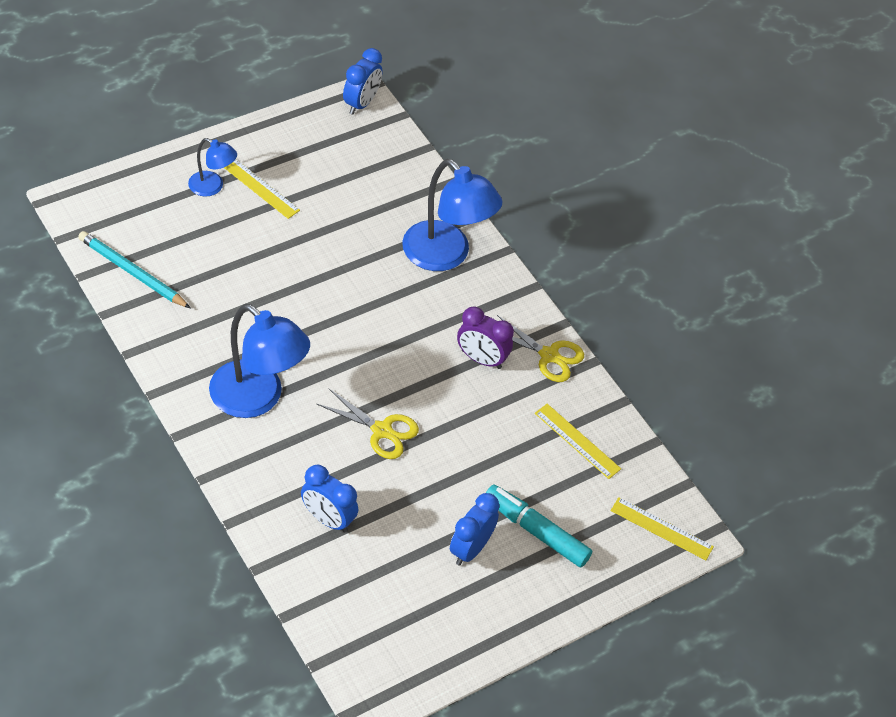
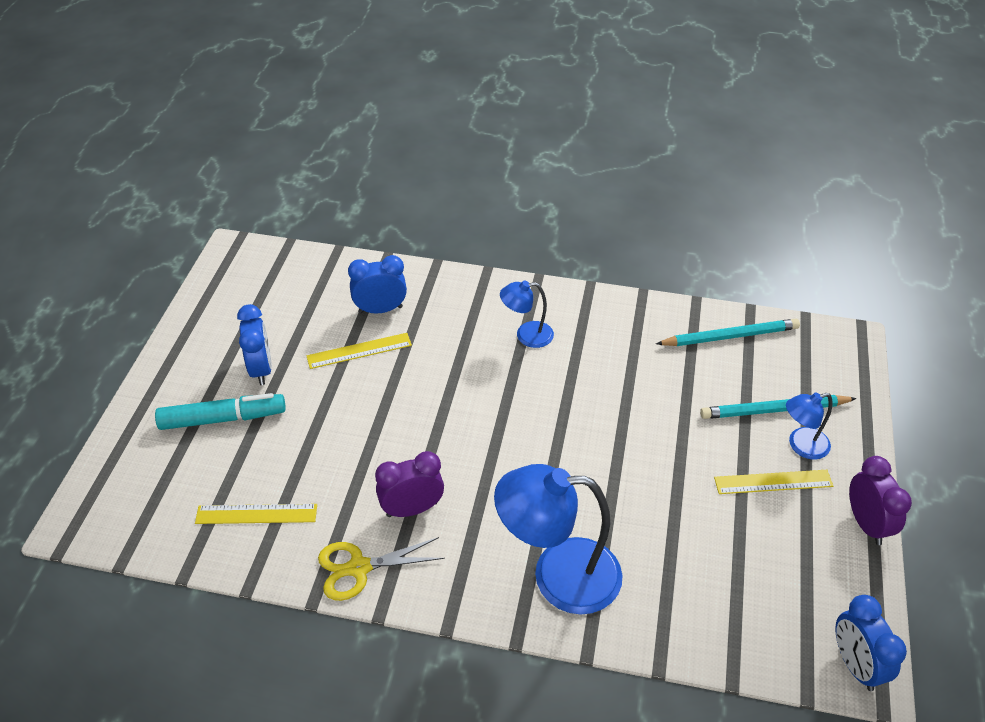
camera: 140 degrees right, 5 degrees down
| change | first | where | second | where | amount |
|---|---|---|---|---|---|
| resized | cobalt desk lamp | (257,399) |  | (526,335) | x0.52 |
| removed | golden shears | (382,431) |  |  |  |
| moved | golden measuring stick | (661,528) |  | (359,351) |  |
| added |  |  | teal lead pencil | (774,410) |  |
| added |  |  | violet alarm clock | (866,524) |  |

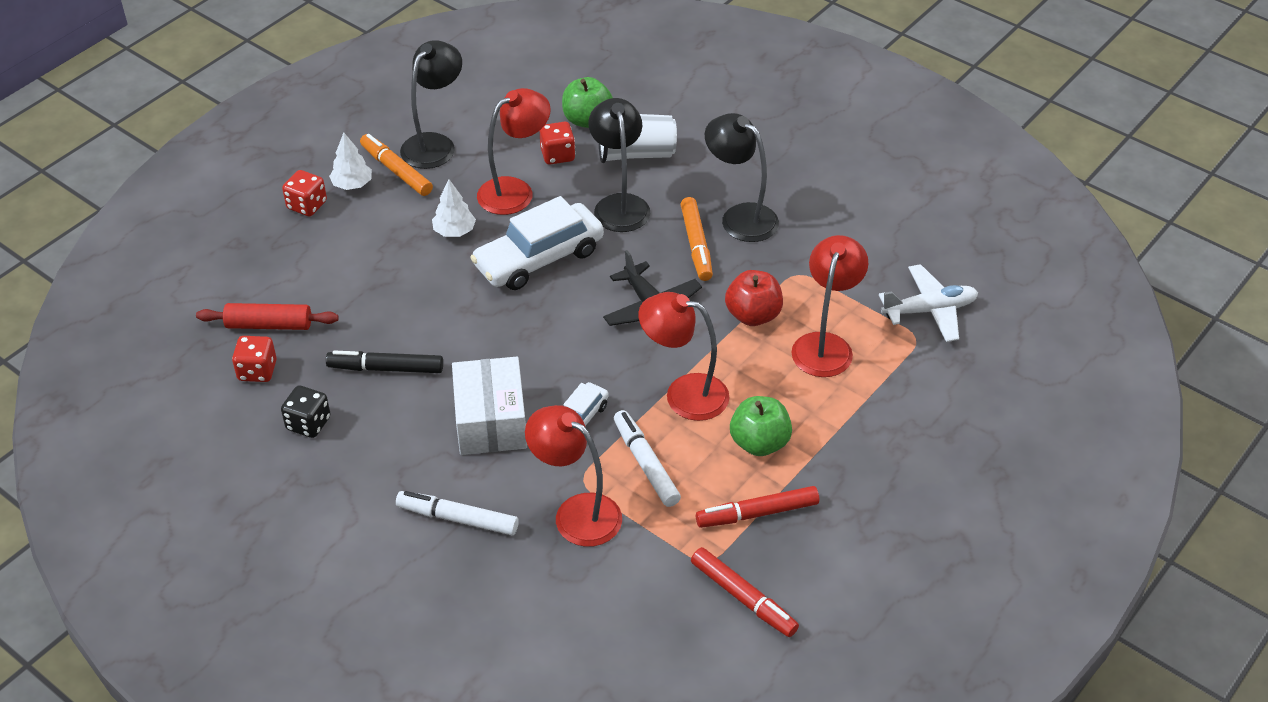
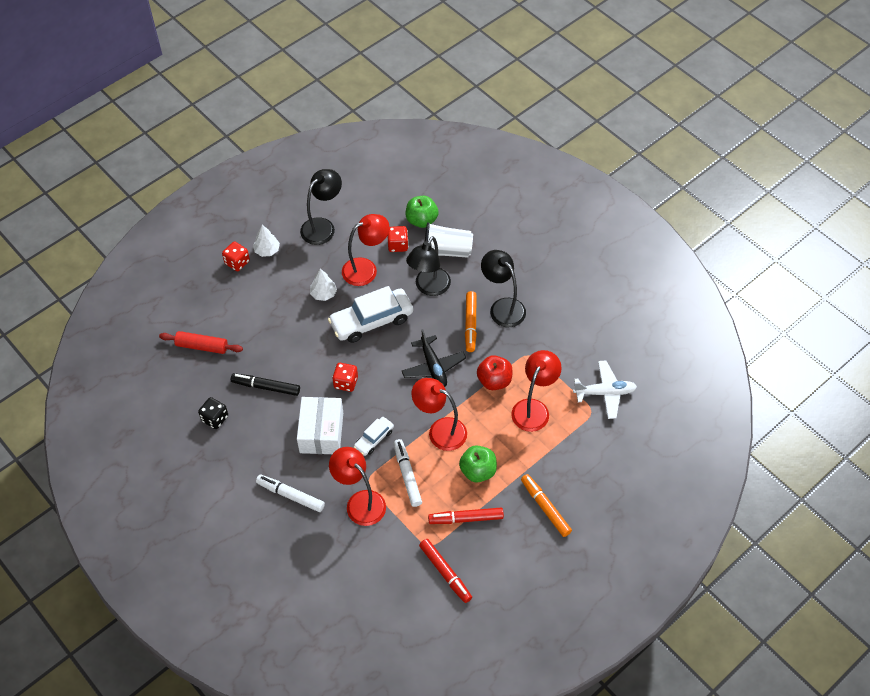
camera: 10 degrees right, 10 degrees up
| change | first | where | second | where | amount |
|---|---|---|---|---|---|
| moved | red game die | (257,371) |  | (346,382) |  |
| moved | bright orange marker pen | (396,171) |  | (545,508) |  |
| turned | black desk lamp | (619,204) |  | (429,288) | 150 degrees counterclockwise |

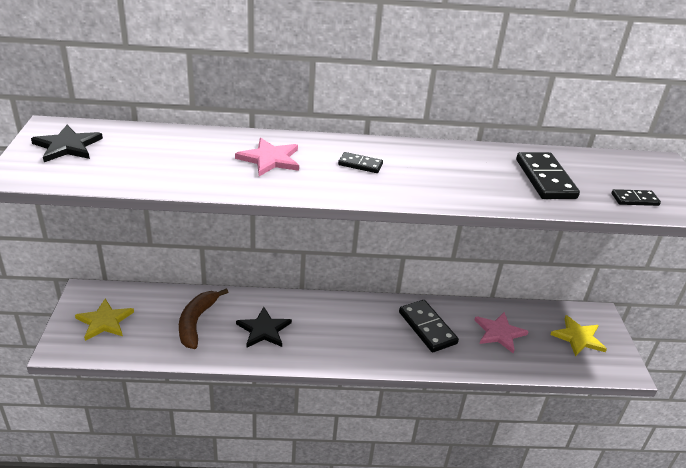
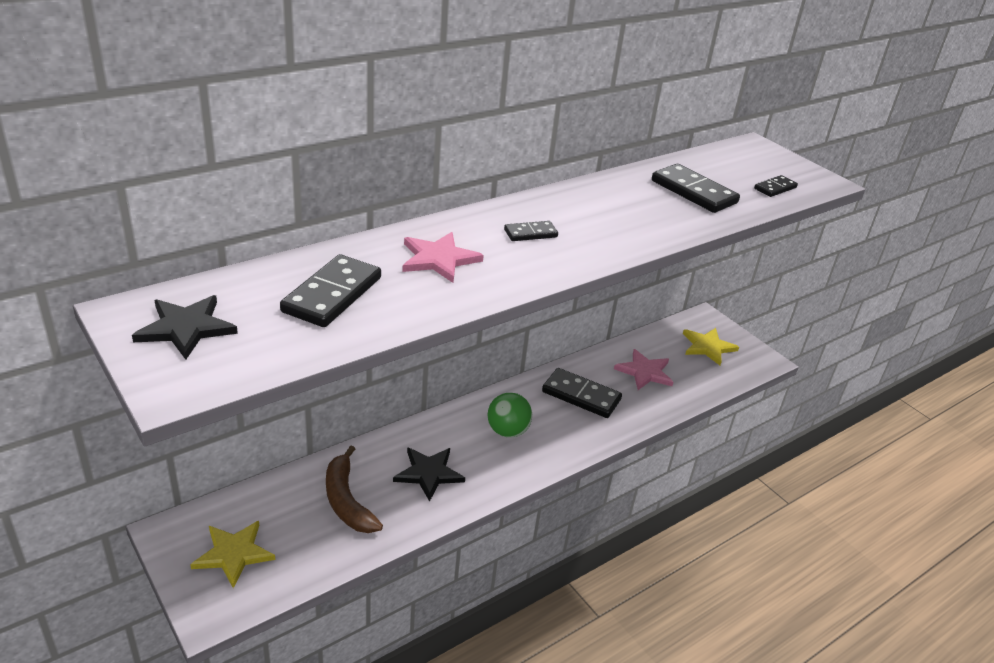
camera: 35 degrees left, 0 degrees up
| change | first | where | second | where | amount |
|---|---|---|---|---|---|
| added |  |  | black domino piece | (332,294) |  |
| added |  |  | emerald sphere | (507,431) |  |

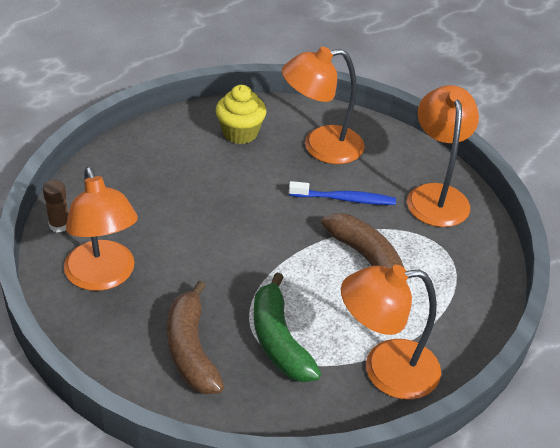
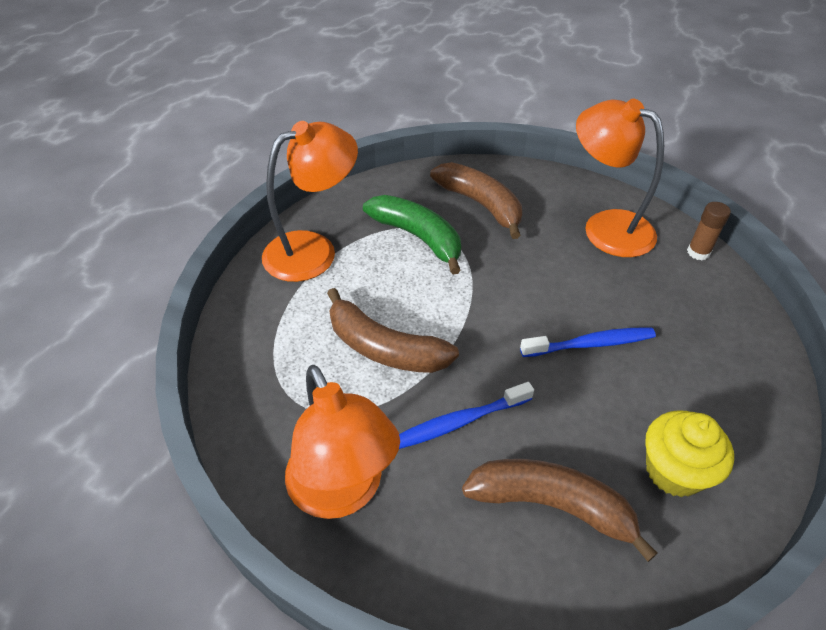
camera: 155 degrees right, 5 degrees up
| change | first | where | second | where | amount |
|---|---|---|---|---|---|
| replaced | bright orange desk lamp | (321,147) | brown toy banana | (551,505) |  |
| added |  |  | cobalt tooth brush | (590,344) |  |

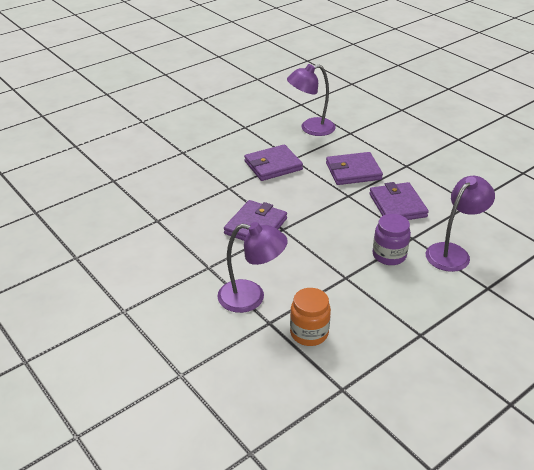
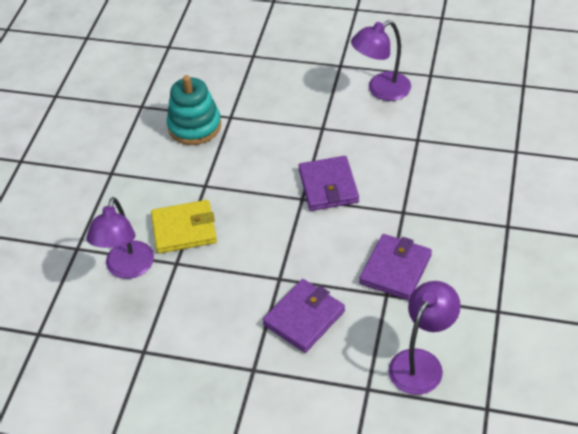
camera: 145 degrees right, 10 degrees up
| change | first | where | second | where | amount |
|---|---|---|---|---|---|
| moved | violet desk lamp | (251,297) |  | (381,90) |  |
| replaced | bright orange jar | (309,333) | teal ring stacker | (194,126) |  |
| removed | violet billfold | (397,205) |  |  |  |
| replaced | violet jar | (389,255) | golden billfold | (184,229) |  |

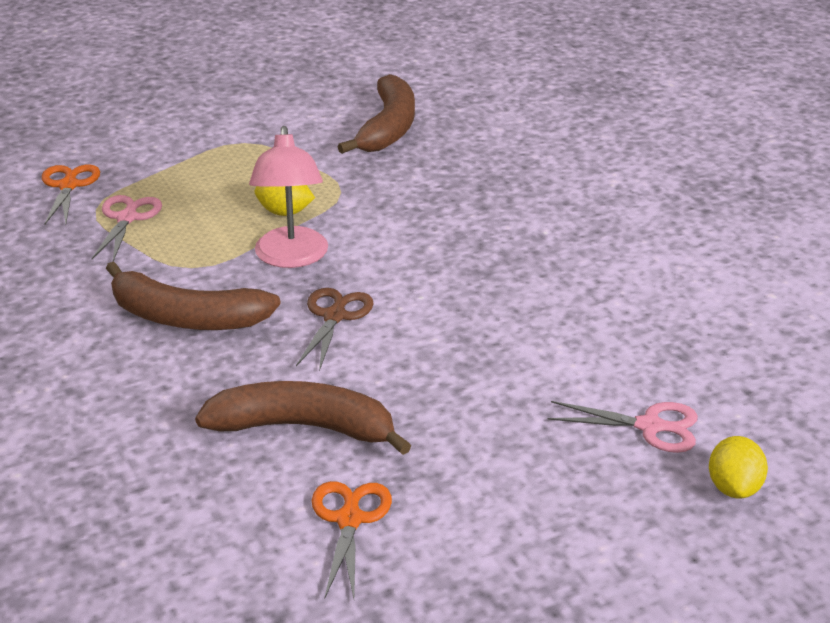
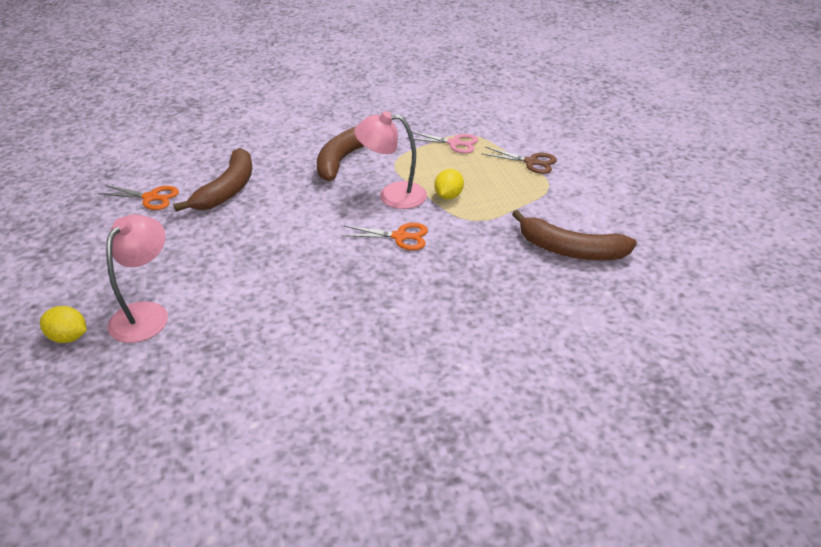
camera: 100 degrees right, 5 degrees up
| change | first | where | second | where | amount |
|---|---|---|---|---|---|
| moved | bright orange shears | (68,186) |  | (400,237) |  |
| moved | brown shears | (334,316) |  | (531,162) |  |
| replaced | rosy shears | (649,426) | rosy desk lamp | (146,313) |  |

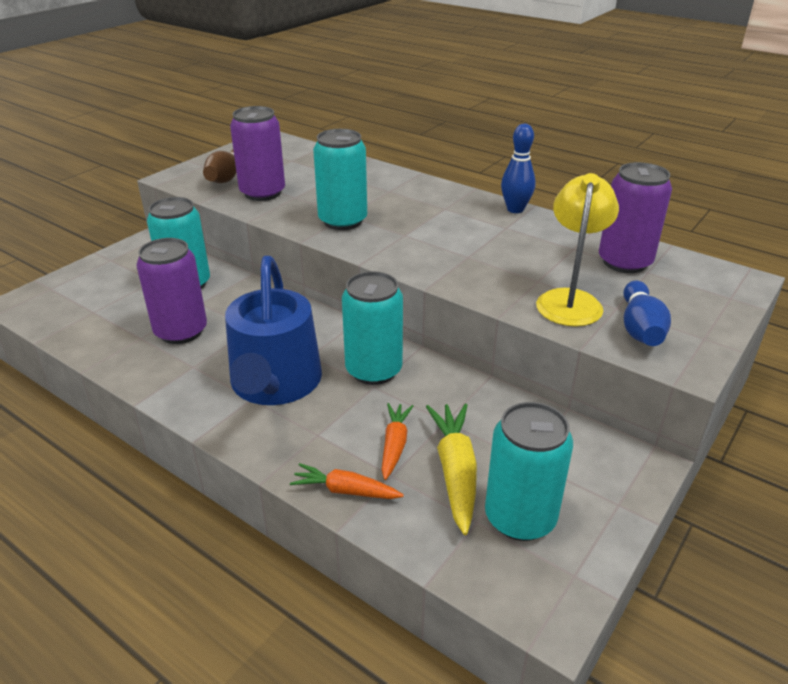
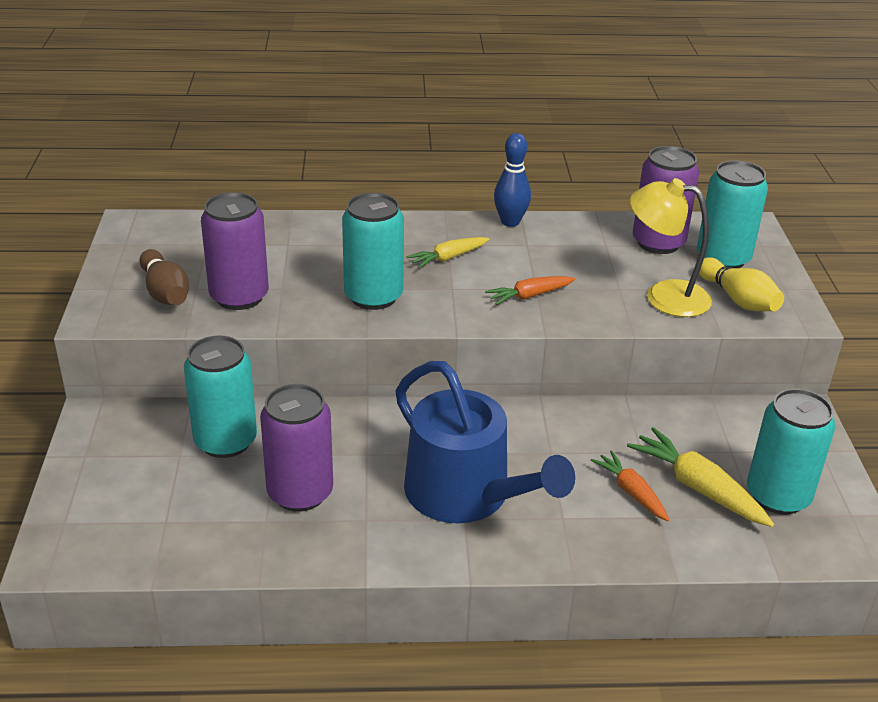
camera: 40 degrees left, 0 degrees up
| change | first | where | second | where | amount |
|---|---|---|---|---|---|
| moved | bright orange toy carrot | (345,490) |  | (529,296) |  |
| moved | teal soda can | (373,370) |  | (723,258) |  |
| turned | golden desk lamp | (570,300) |  | (664,296) | 45 degrees counterclockwise |
| recoloured | cobalt bowling pin | (640,328) | golden bowling pin | (738,299) |  |
| added |  |  | golden toy carrot | (448,258) |  |

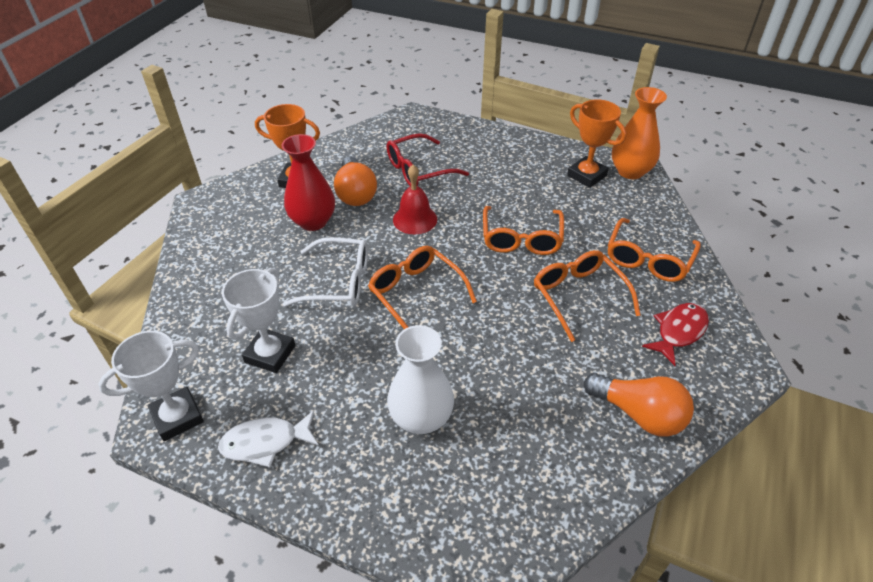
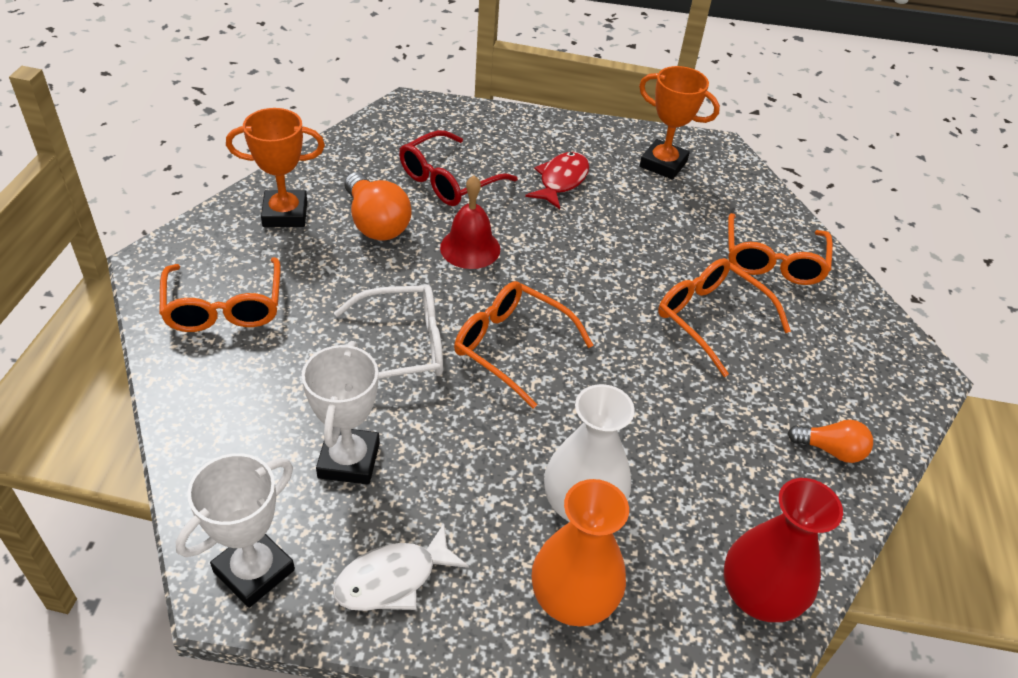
camera: 20 degrees left, 0 degrees up
| change | first | where | second | where | amount |
|---|---|---|---|---|---|
| moved | red tall vase | (313,221) |  | (758,596) |  |
| moved | bright orange eyeglasses | (521,239) |  | (224,307) |  |
| resized | bright orange lightbulb | (639,414) |  | (831,450) | x0.61 |
| moved | bright orange tall vase | (630,171) |  | (573,599) |  |
| moved | red fish | (678,332) |  | (561,181) |  |

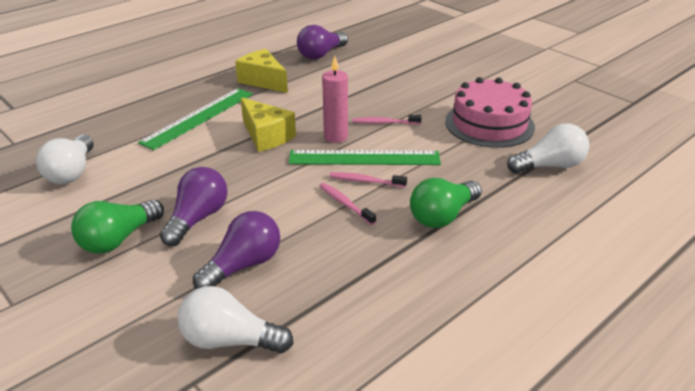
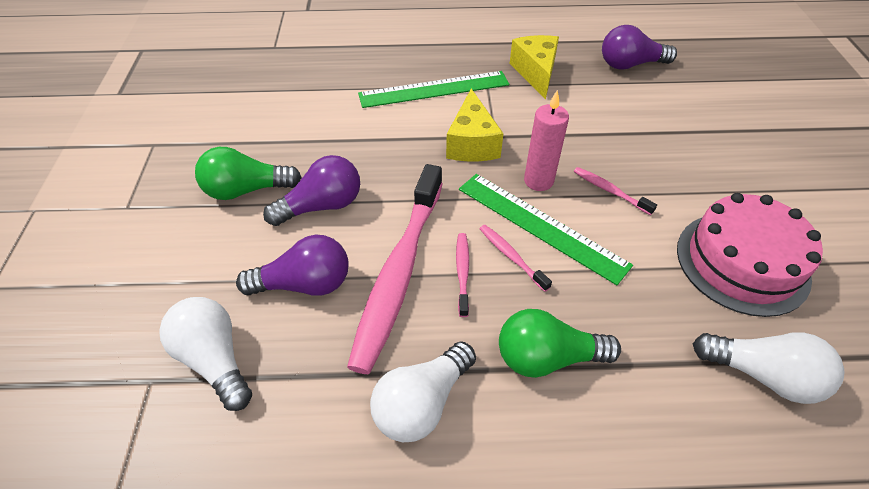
camera: 40 degrees right, 15 degrees up
| change | first | where | second | where | amount |
|---|---|---|---|---|---|
| moved | pure white lightbulb | (72,172) |  | (422,402) |  |
| added |  |  | rosy tooth brush | (399,272) |  |

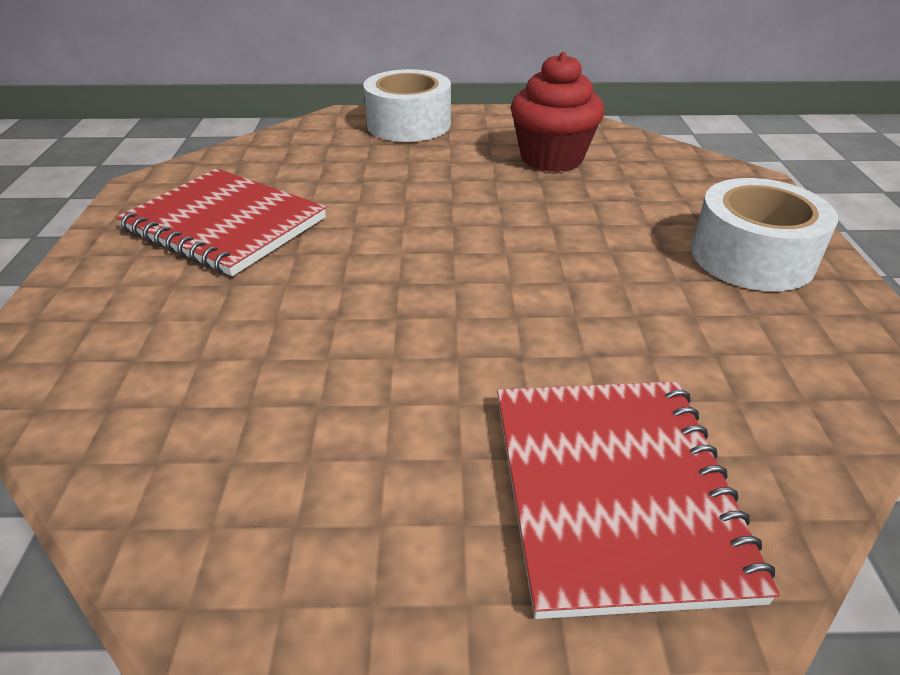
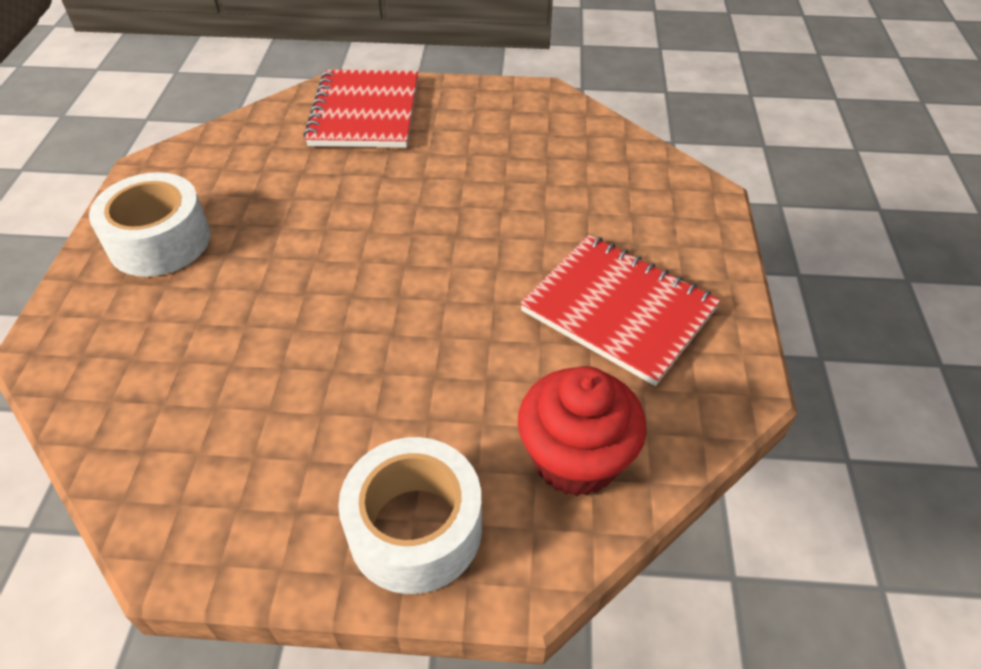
camera: 175 degrees left, 10 degrees up
| change | first | where | second | where | amount |
|---|---|---|---|---|---|
| moved | red fairy cake | (551,158) |  | (575,459) |  |

